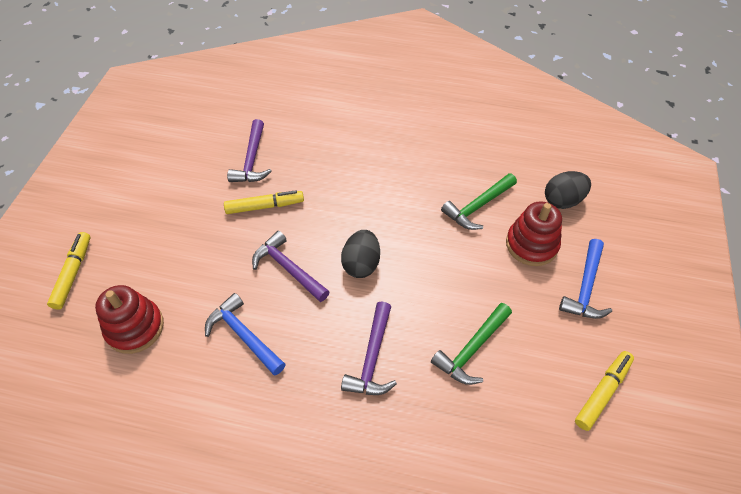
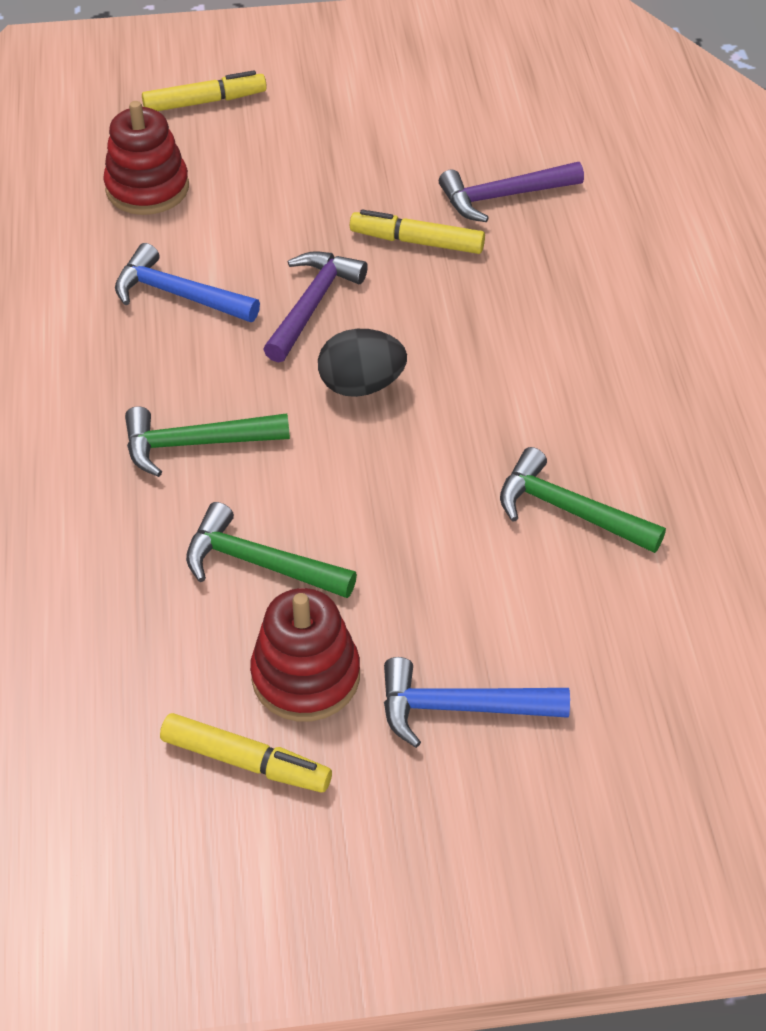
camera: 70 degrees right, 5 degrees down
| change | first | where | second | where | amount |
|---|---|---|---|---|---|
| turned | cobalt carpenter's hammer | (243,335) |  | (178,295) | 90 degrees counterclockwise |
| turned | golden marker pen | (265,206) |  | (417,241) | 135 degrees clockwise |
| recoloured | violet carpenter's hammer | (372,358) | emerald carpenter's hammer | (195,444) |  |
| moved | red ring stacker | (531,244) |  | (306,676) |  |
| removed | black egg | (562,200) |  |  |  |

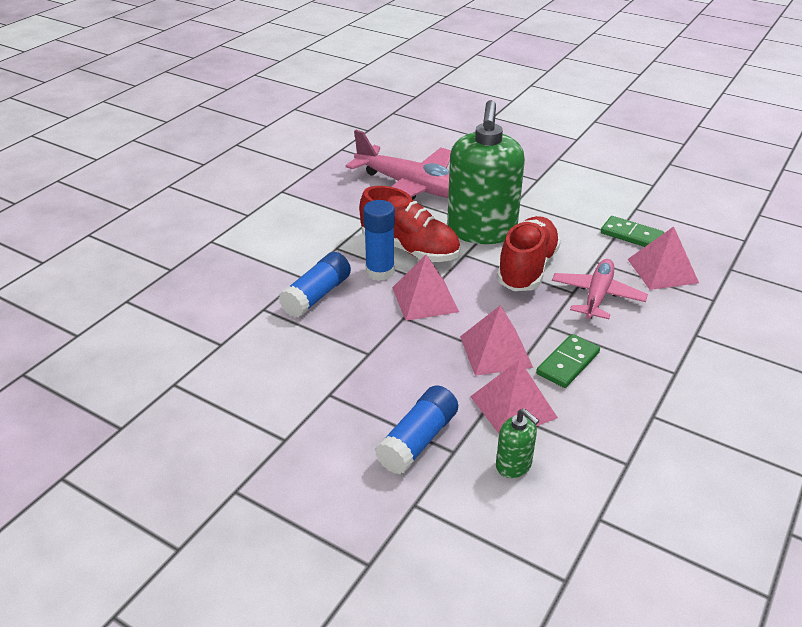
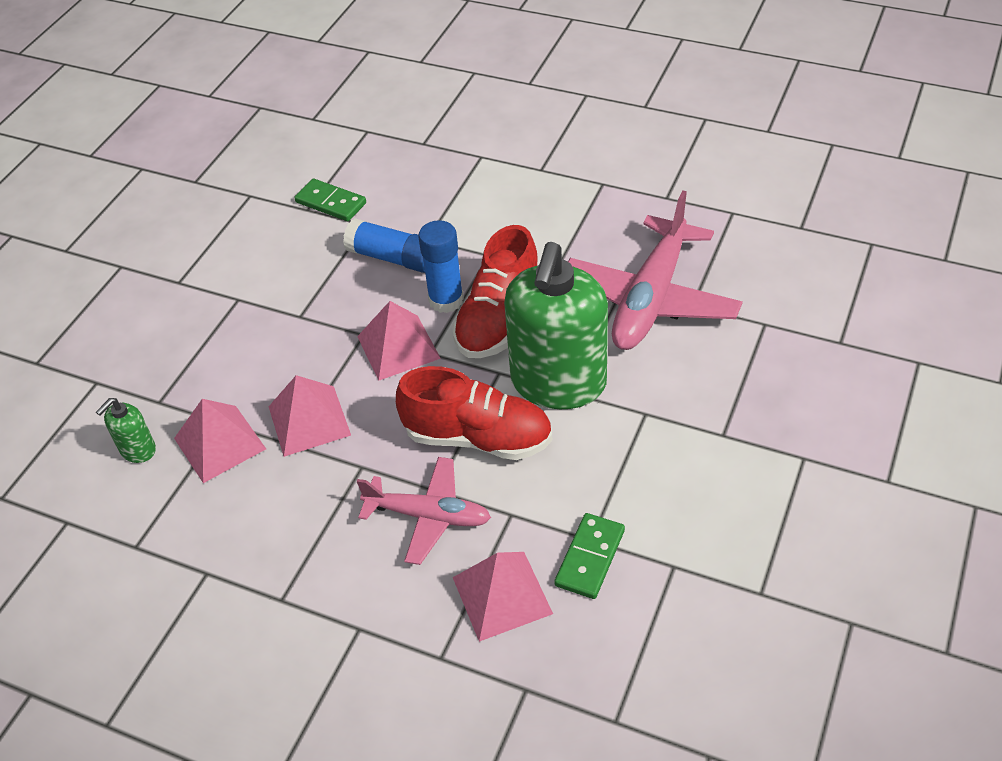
camera: 85 degrees right, 10 degrees up
| change | first | where | second | where | amount |
|---|---|---|---|---|---|
| removed | cobalt glue stick | (417,440) |  |  |  |
| turned | emerald soap dispenser | (481,231) |  | (558,383) | 75 degrees counterclockwise |
| moved | emerald domino piece | (567,363) |  | (331,203) |  |

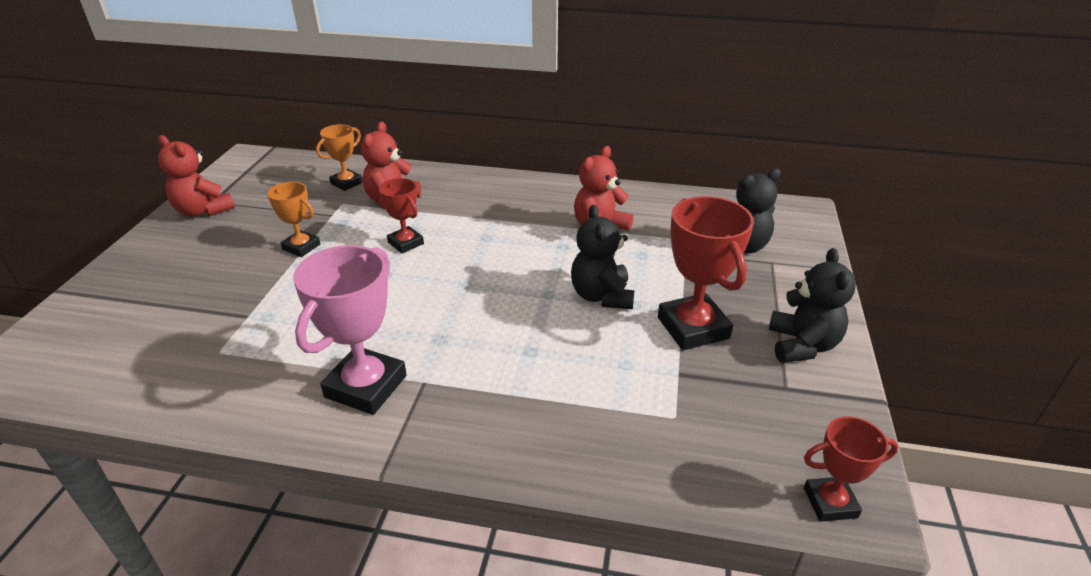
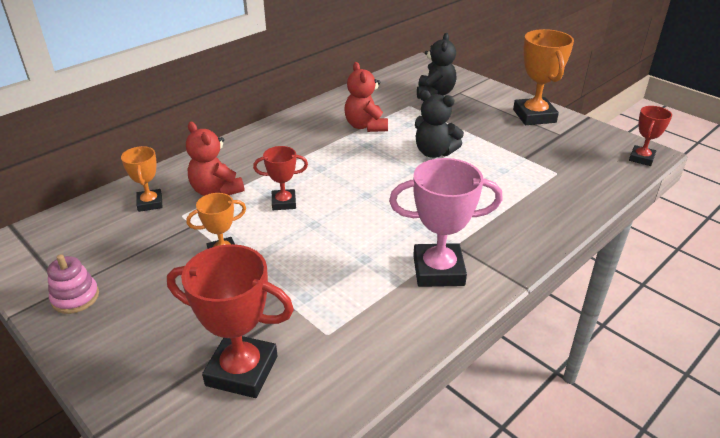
camera: 55 degrees left, 0 degrees up
| change | first | where | second | where | amount |
|---|---|---|---|---|---|
| replaced | red stuffed bear | (203,211) | rosy ring stacker | (75,297) |  |
| turned | rosy prize cup | (366,386) |  | (438,270) | 60 degrees counterclockwise |
| moved | red prize cup | (693,328) |  | (242,371) |  |
| replaced | black stuffed bear | (802,345) | bright orange prize cup | (534,116) |  |

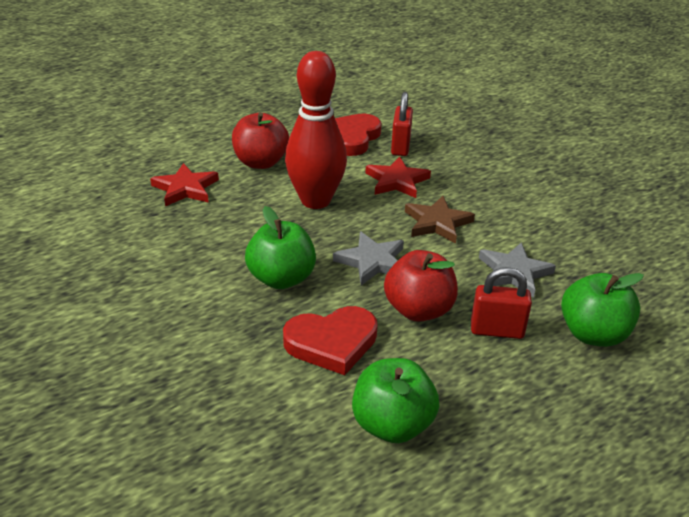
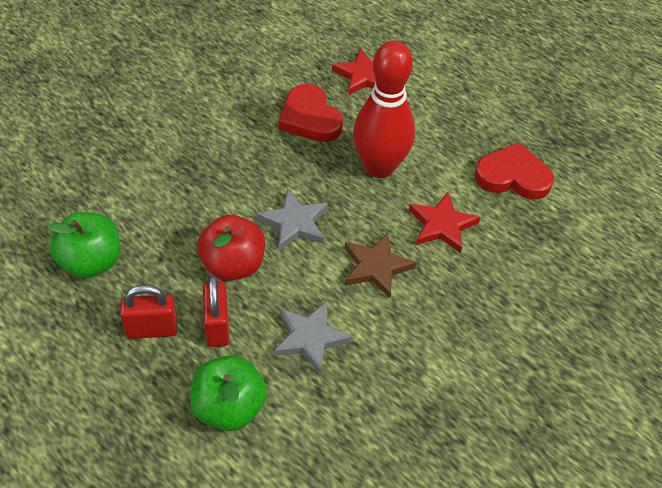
camera: 75 degrees right, 15 degrees up
| change | first | where | second | where | amount |
|---|---|---|---|---|---|
| removed | red apple | (261,162) |  |  |  |
| removed | emerald apple | (281,278) |  |  |  |
| moved | red heart shape | (332,343) |  | (310,118) |  |
| moved | red padlock | (400,147) |  | (152,329) |  |

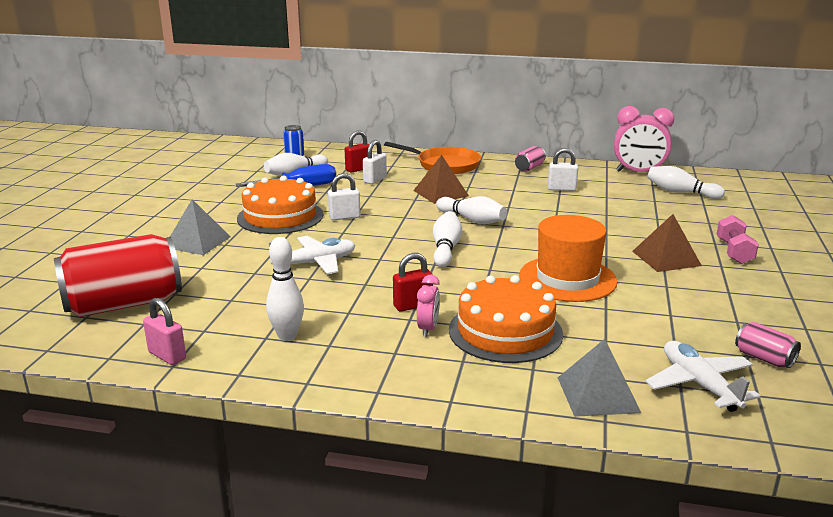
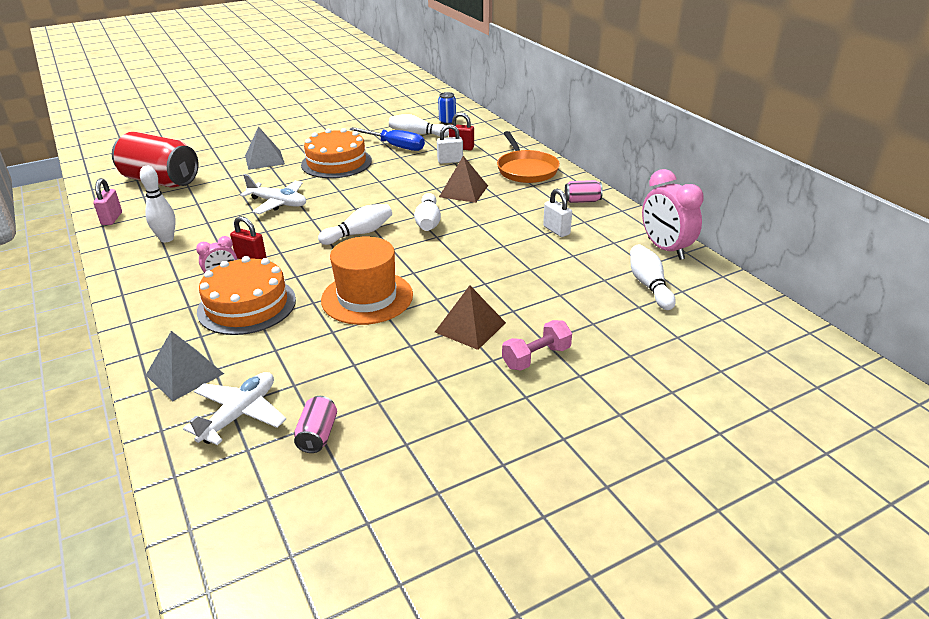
camera: 50 degrees right, 10 degrees up
| change | first | where | second | where | amount |
|---|---|---|---|---|---|
| removed | pure white padlock | (344,217) |  |  |  |

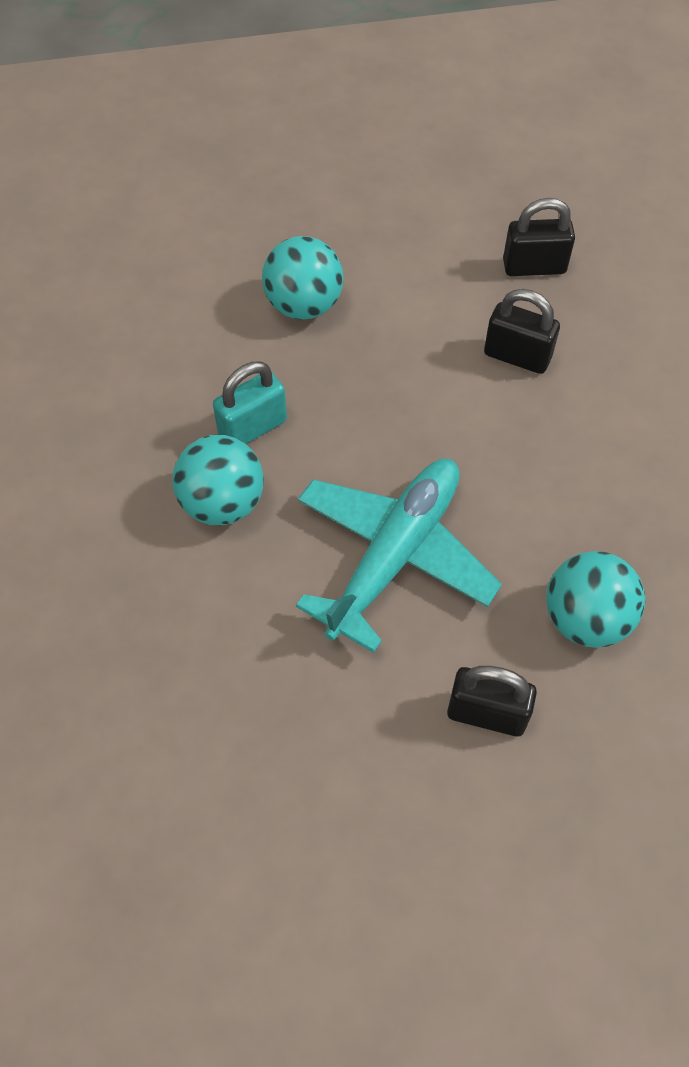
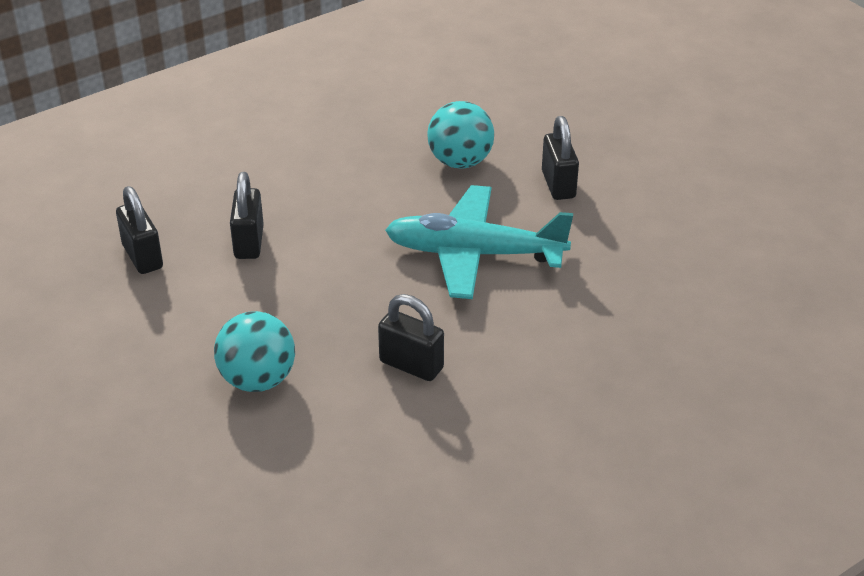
camera: 115 degrees left, 20 degrees down
| change | first | where | second | where | amount |
|---|---|---|---|---|---|
| removed | teal sphere | (222,503) |  |  |  |
| recoloured | teal padlock | (252,427) | black padlock | (411,365) |  |

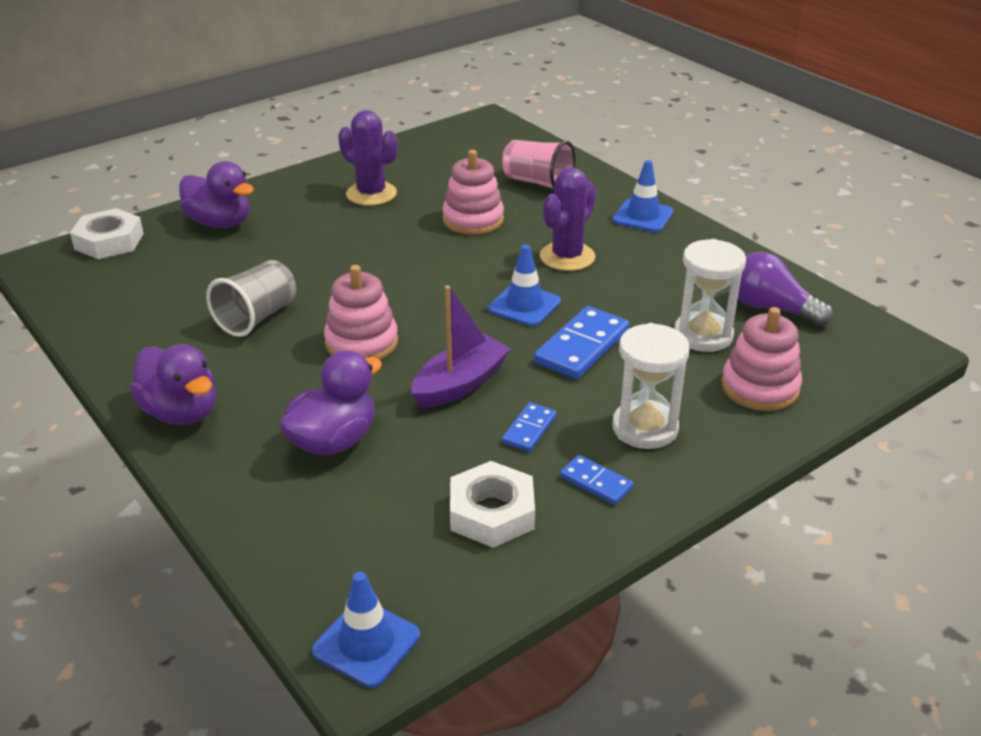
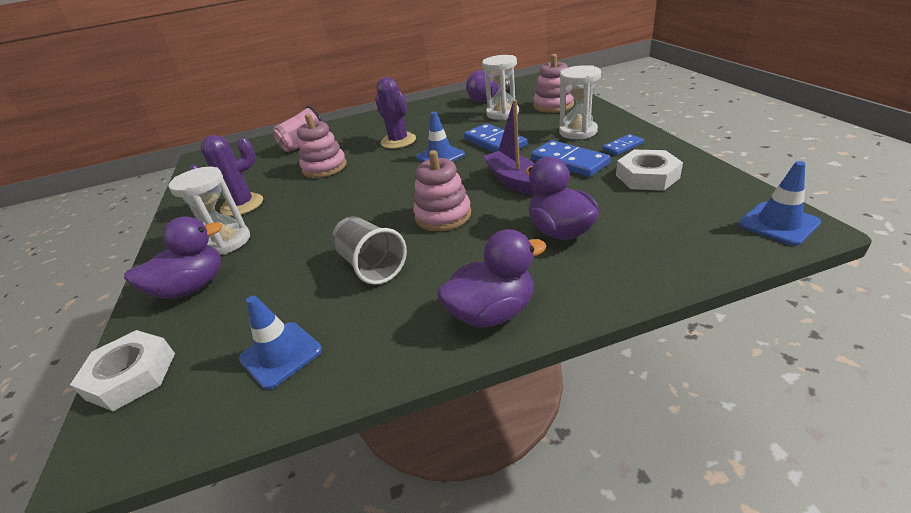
camera: 65 degrees left, 0 degrees up
| change | first | where | second | where | amount |
|---|---|---|---|---|---|
| resized | cobalt domino piece | (529,429) |  | (569,161) | x1.79 |
| moved | cobalt safety cone | (643,216) |  | (281,354) |  |
| added |  |  | pure white hourglass | (227,242) |  |

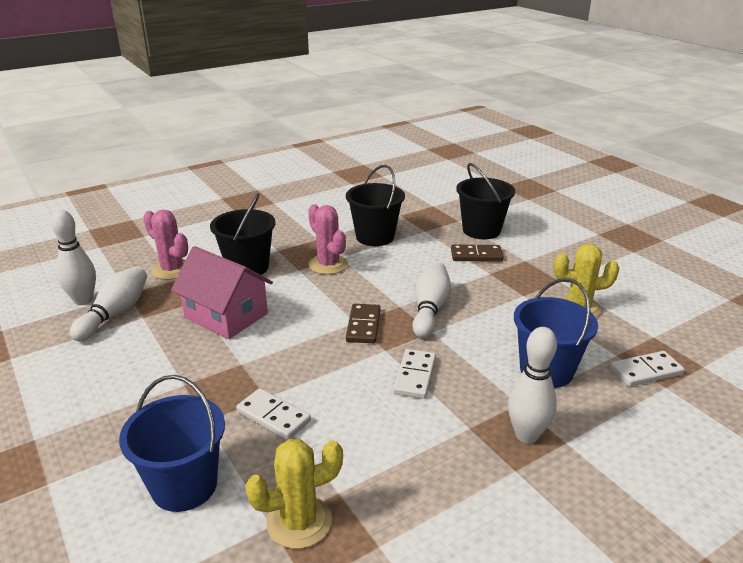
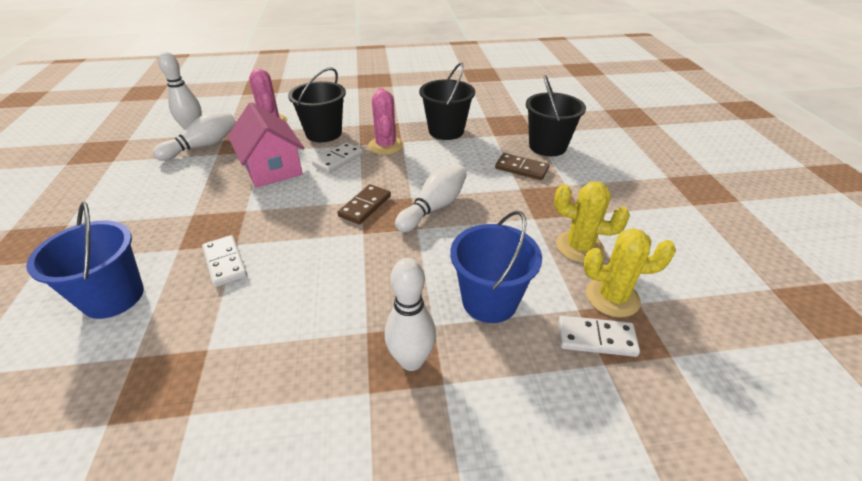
camera: 25 degrees right, 10 degrees up
| change | first | where | second | where | amount |
|---|---|---|---|---|---|
| moved | golden prickly plant | (299,521) |  | (612,297) |  |
| moved | pure white domino piece | (415,376) |  | (338,160) |  |

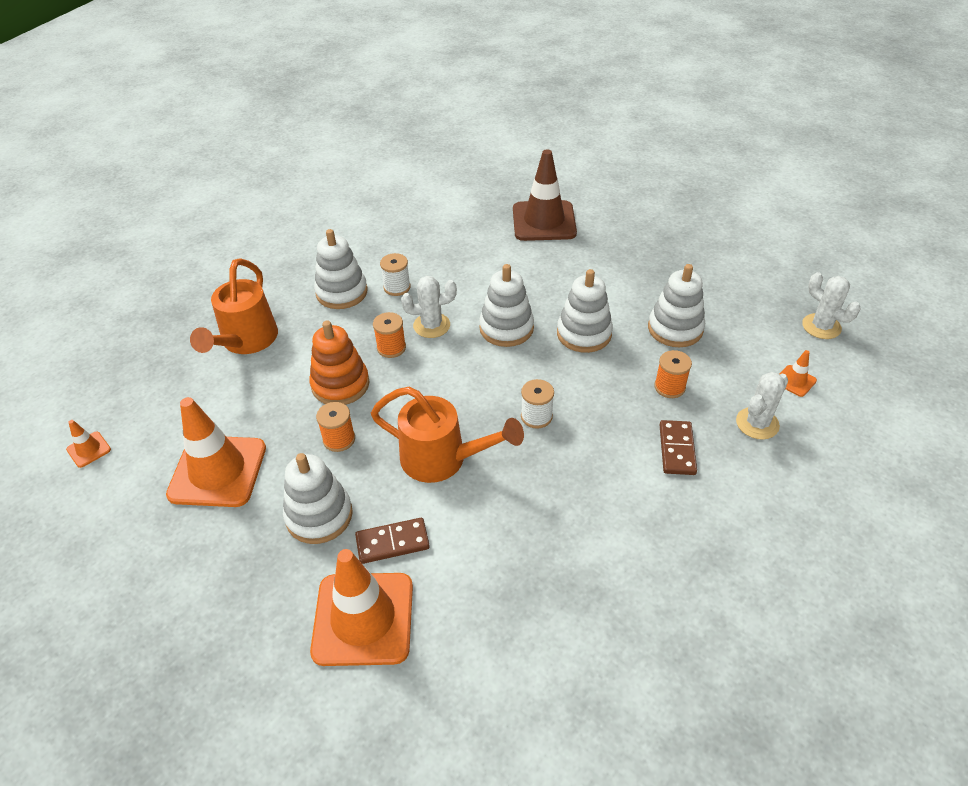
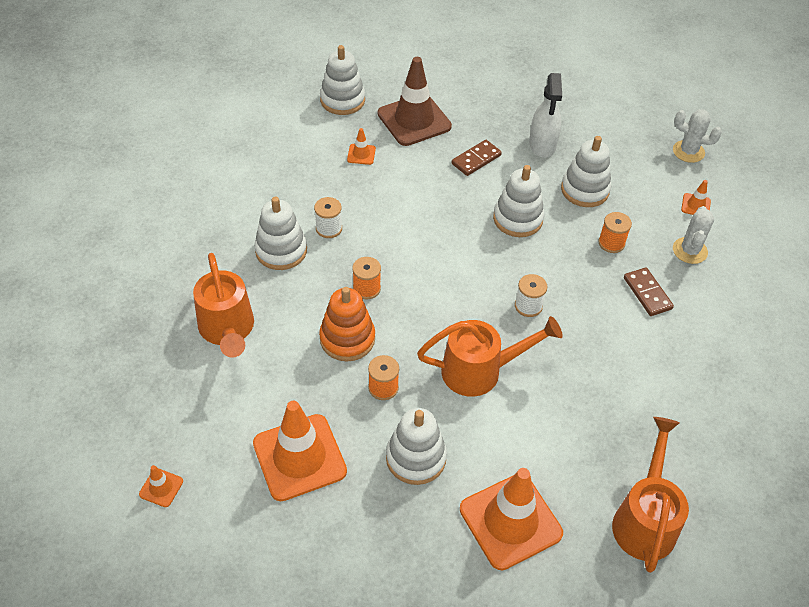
camera: 30 degrees left, 5 degrees up
| change | first | where | second | where | amount |
|---|---|---|---|---|---|
| moved | brown domino piece | (392,542) |  | (476,159) |  |
| removed | pure white prickly plant | (431,325) |  |  |  |
| moved | pure white ring stacker | (506,328) |  | (342,100) |  |
| added |  |  | bright orange safety cone | (361,154) |  |
| added |  |  | pure white spray bottle | (542,145) |  |
| added |  |  | bright orange watering pot | (645,519) |  |

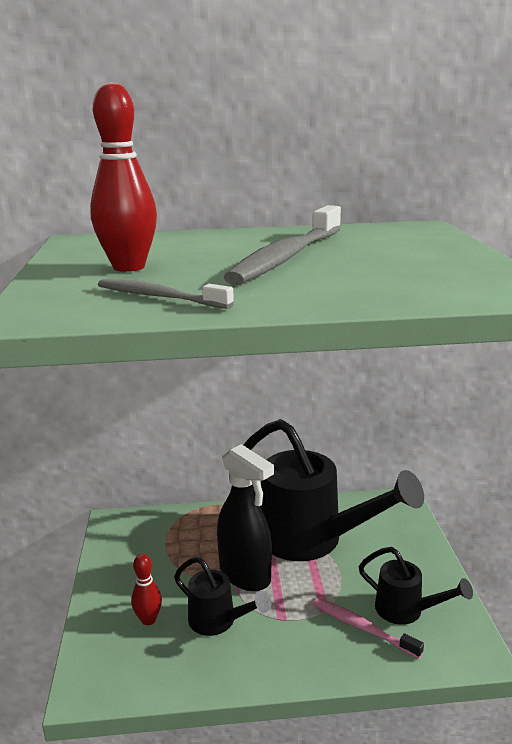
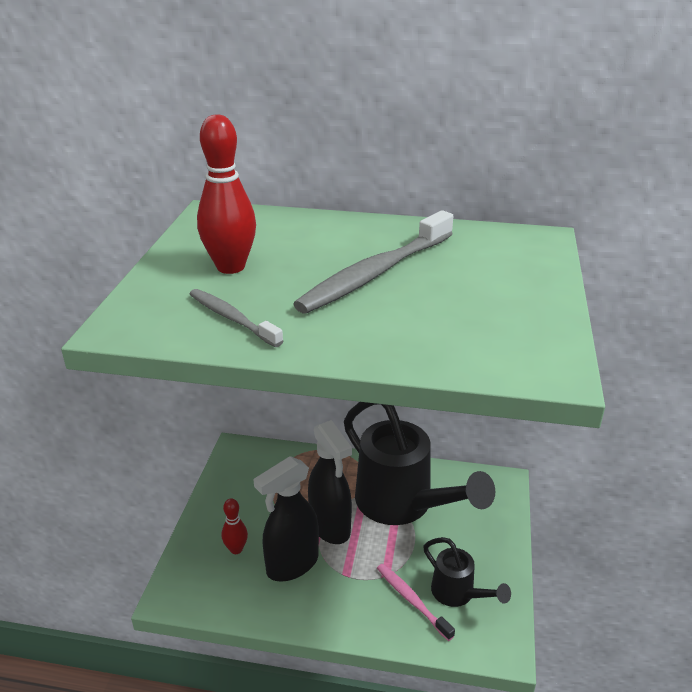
camera: 15 degrees right, 10 degrees up
| change | first | where | second | where | amount |
|---|---|---|---|---|---|
| replaced | black watering pot | (218,621) | black spray bottle | (292,565) |  |

